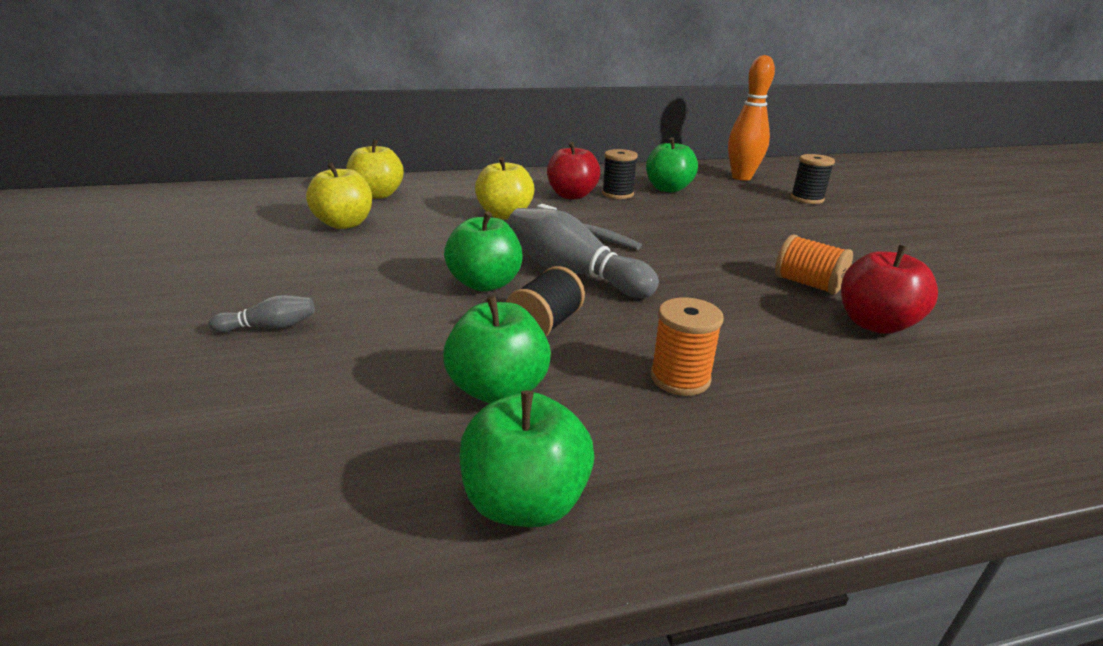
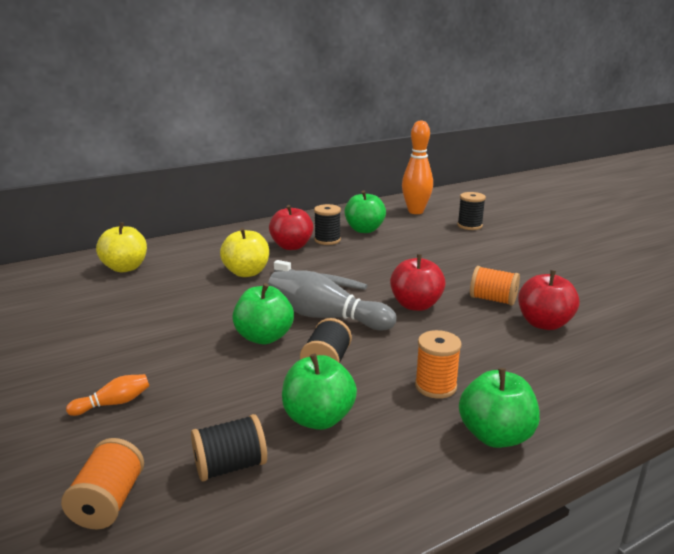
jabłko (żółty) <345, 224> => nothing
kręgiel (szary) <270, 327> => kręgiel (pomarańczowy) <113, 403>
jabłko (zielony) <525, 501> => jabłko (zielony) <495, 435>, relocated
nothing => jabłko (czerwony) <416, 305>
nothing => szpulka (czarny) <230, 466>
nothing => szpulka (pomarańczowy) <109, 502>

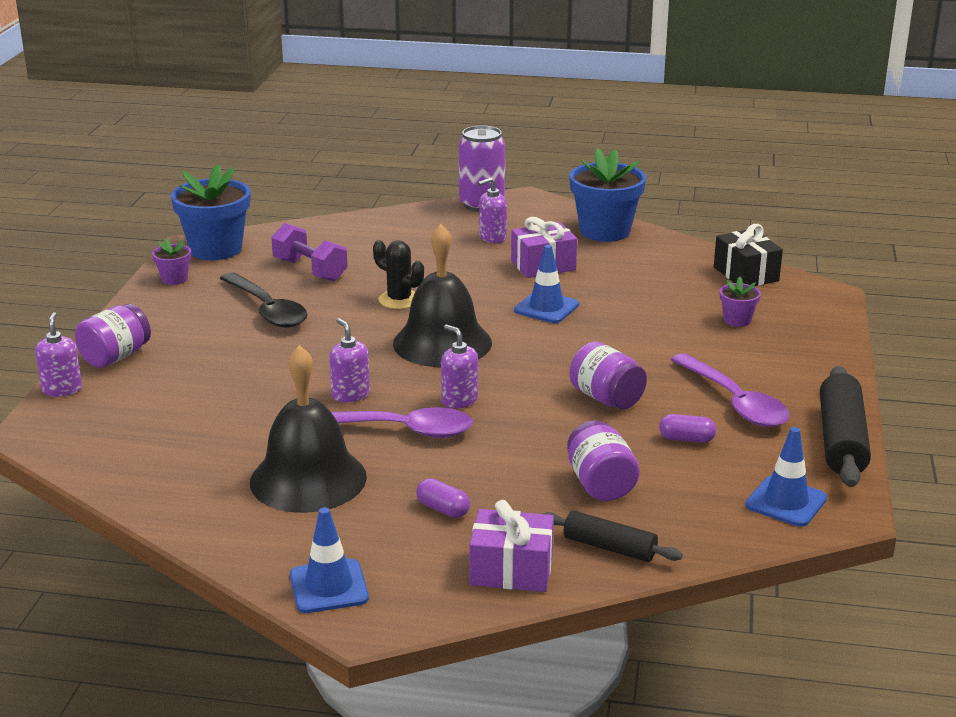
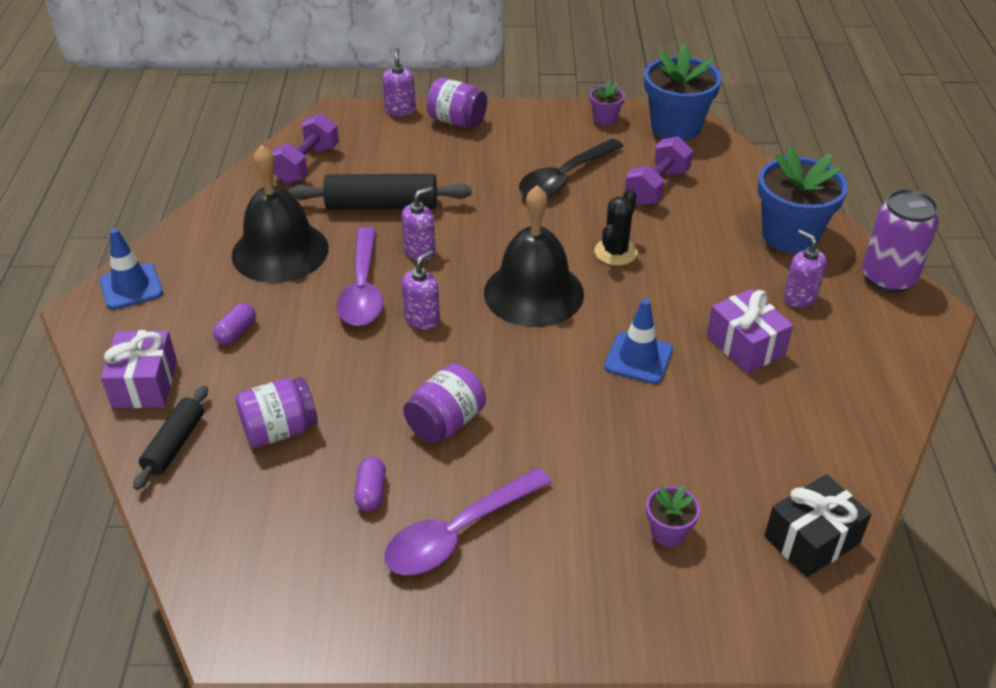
doniczka (niebieski) <605, 231> => doniczka (niebieski) <790, 235>, relocated
dozownik mydła (fioletowy) <62, 389> => dozownik mydła (fioletowy) <400, 110>, 75 degrees counterclockwise
wałek do ciasta (czarny) <841, 440> => wałek do ciasta (czarny) <382, 205>, relocated
pachołek (niebieski) <786, 502> => nothing
nothing => hantel (fioletowy) <306, 164>

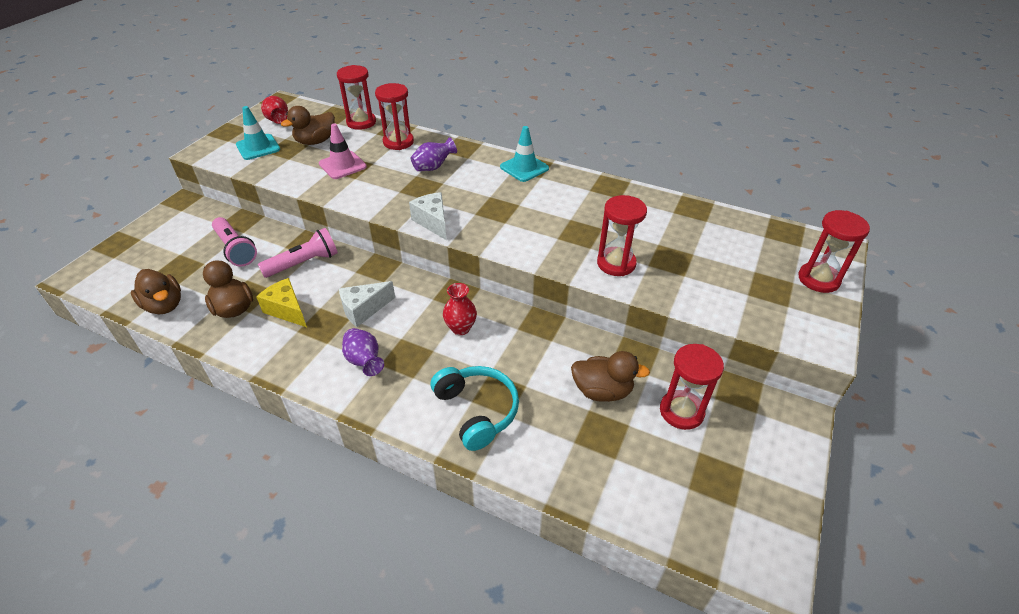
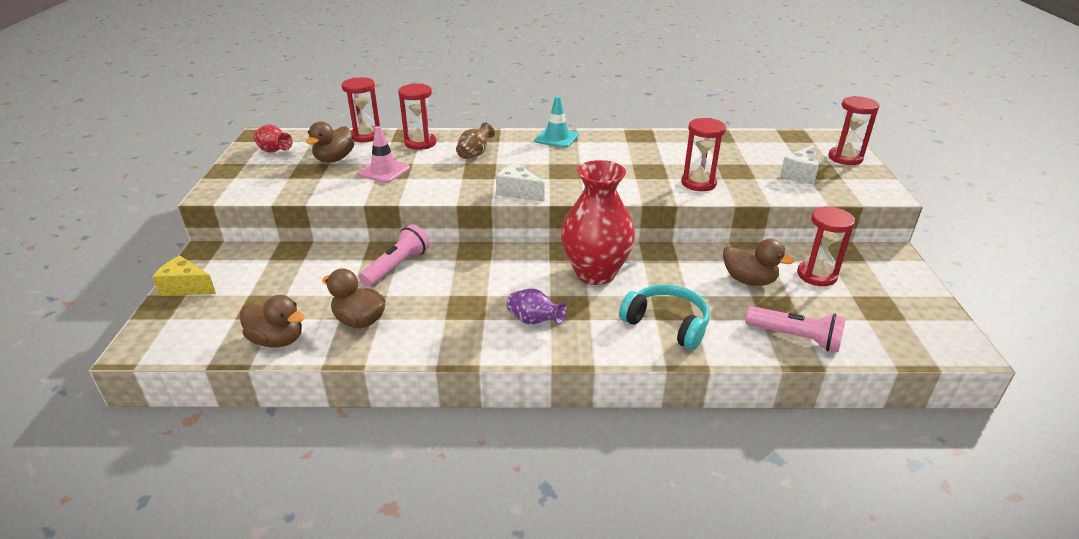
pachołek (turkusowy) <258, 147> => nothing
wazon (fioletowy) <433, 167> => wazon (brązowy) <475, 154>
latarka (różowy) <235, 249> => latarka (różowy) <795, 338>, relocated
ser (żółty) <287, 310> => ser (żółty) <186, 287>, relocated
ser (biały) <364, 310> => ser (biały) <800, 174>, relocated
wazon (czerwony) <460, 328> => wazon (czerwony) <595, 273>, x2.19
kaczka (brązowy) <602, 391> => kaczka (brązowy) <749, 280>, 45 degrees clockwise

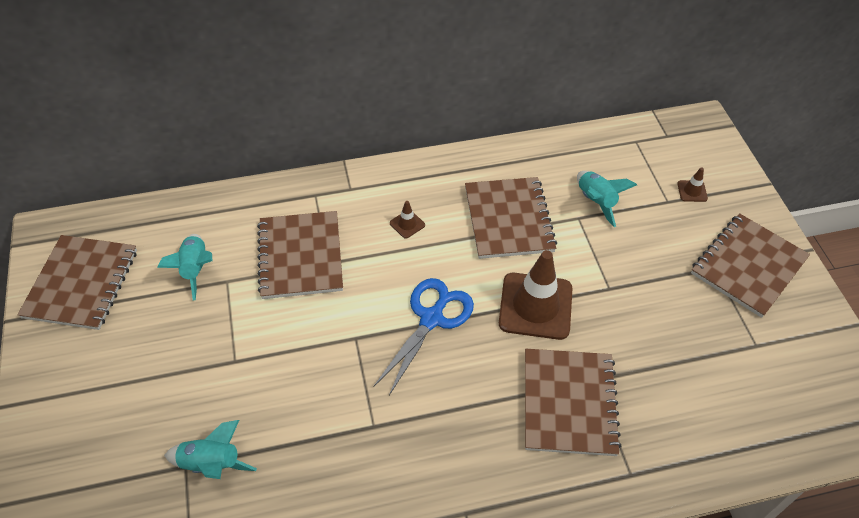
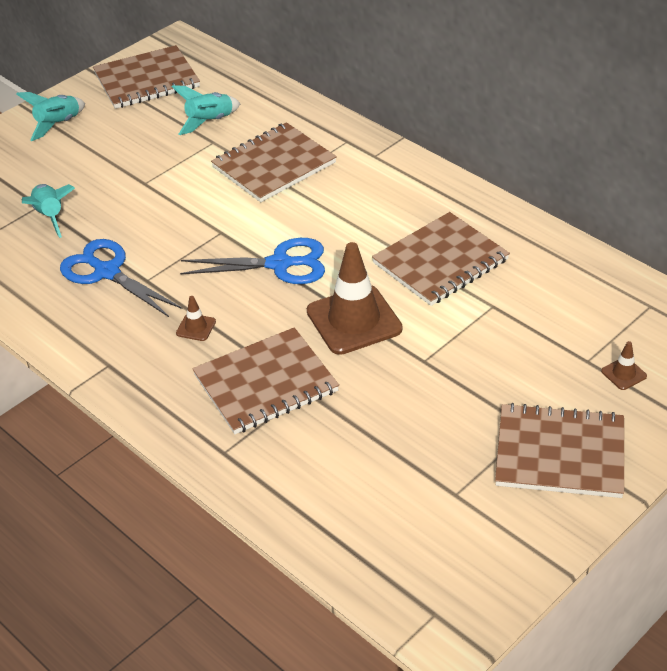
rakieta (turkusowy) <596, 201> => rakieta (turkusowy) <58, 124>, relocated
pachołek (brązowy) <407, 224> => pachołek (brązowy) <196, 327>, relocated
nothing => nożyczki (niebieski) <107, 272>

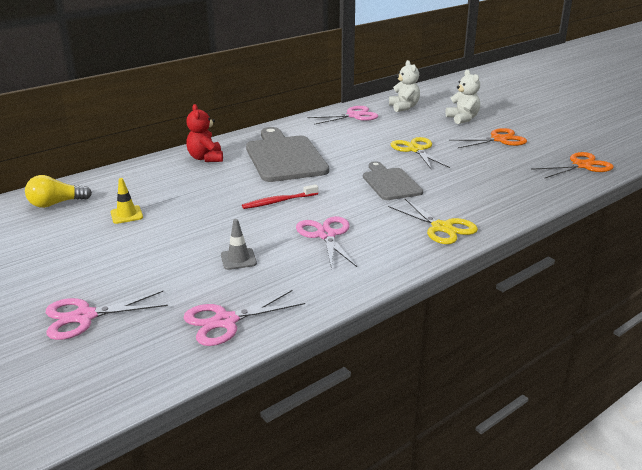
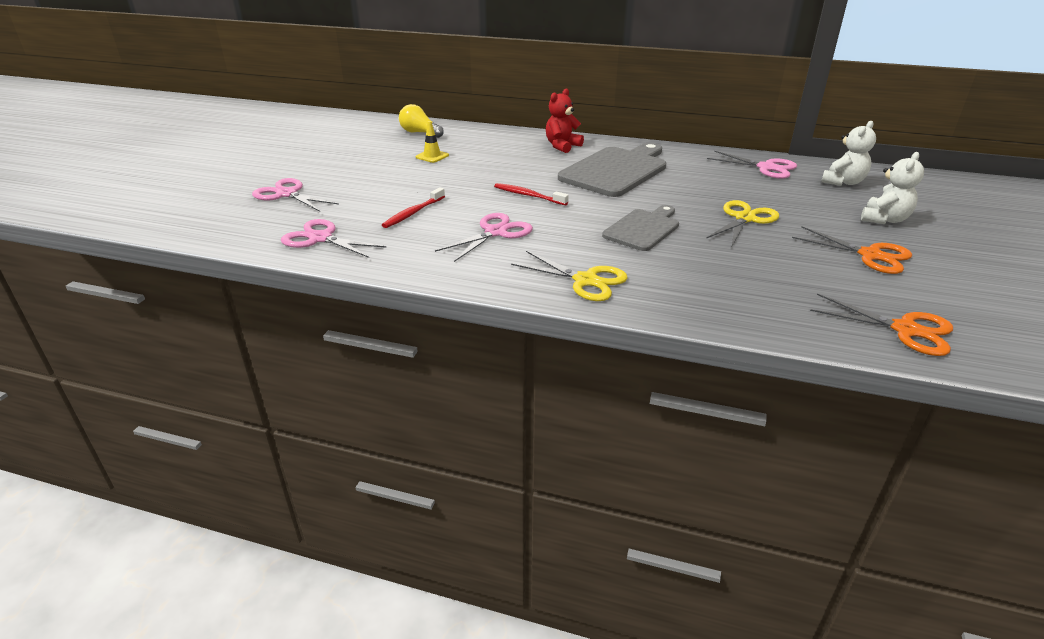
nożyczki (żółty) <441, 228> => nożyczki (żółty) <585, 280>, 75 degrees counterclockwise
pachołek (szary) <238, 259> => szczoteczka do zębów (czerwony) <413, 213>

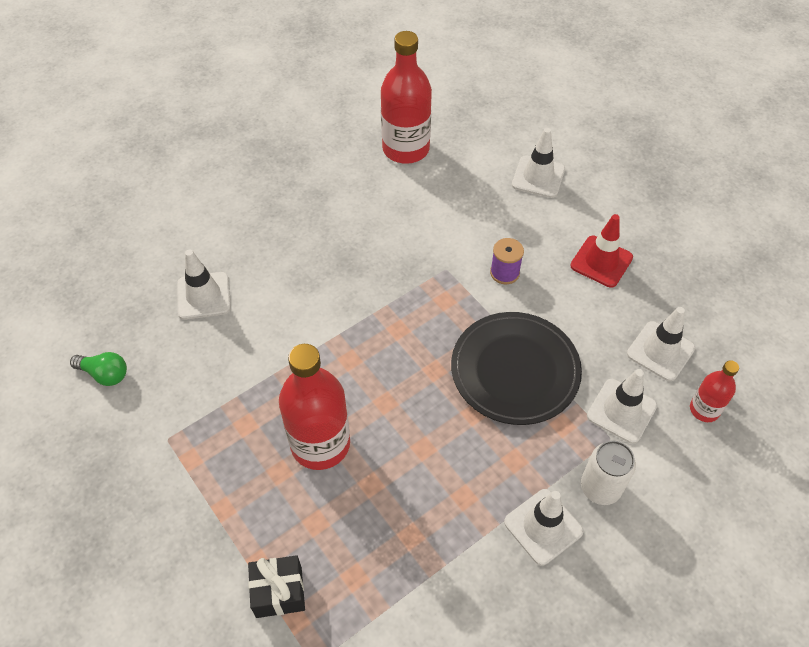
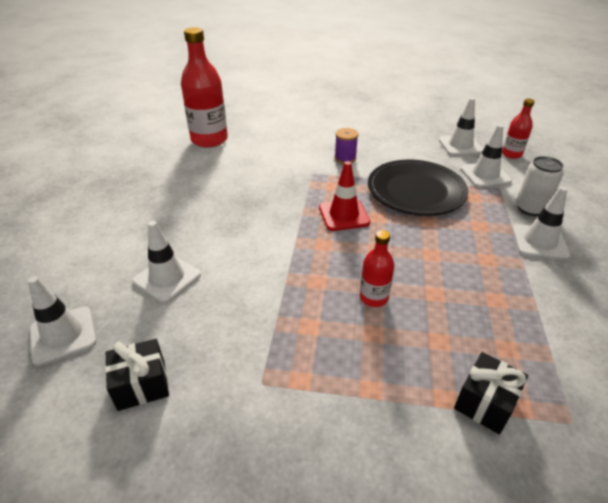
pachołek (biały) <538, 177> => pachołek (biały) <63, 335>, relocated
pachołek (czerwony) <601, 261> => pachołek (czerwony) <344, 215>, relocated
butelka (czerwony) <320, 444> => butelka (czerwony) <373, 297>, x0.52
żarówka (zielony) <104, 374> => prezent (czarny) <142, 385>

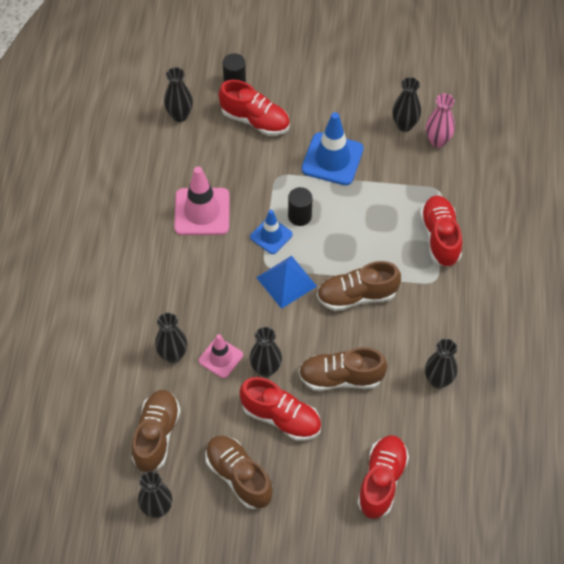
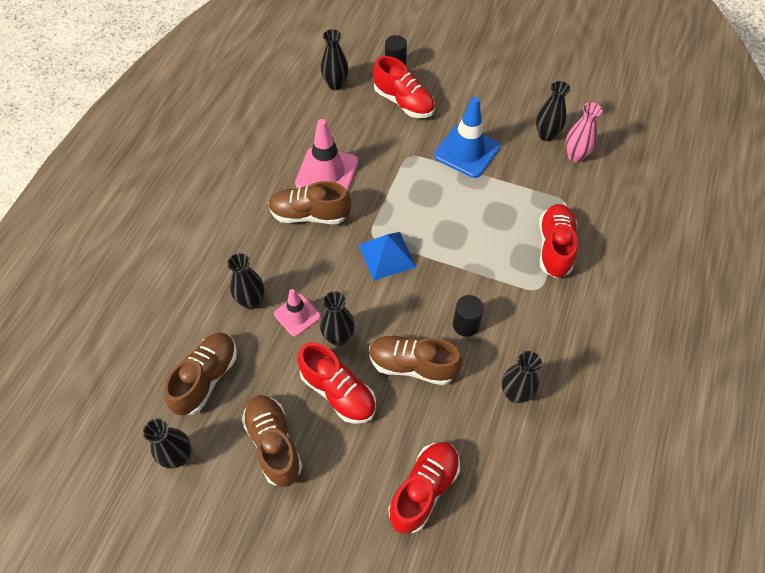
walec (czarny) <299, 216> => walec (czarny) <465, 325>, relocated
pachołek (niebieski) <271, 236> => nothing
but (brązowy) <356, 296> => but (brązowy) <310, 215>, relocated

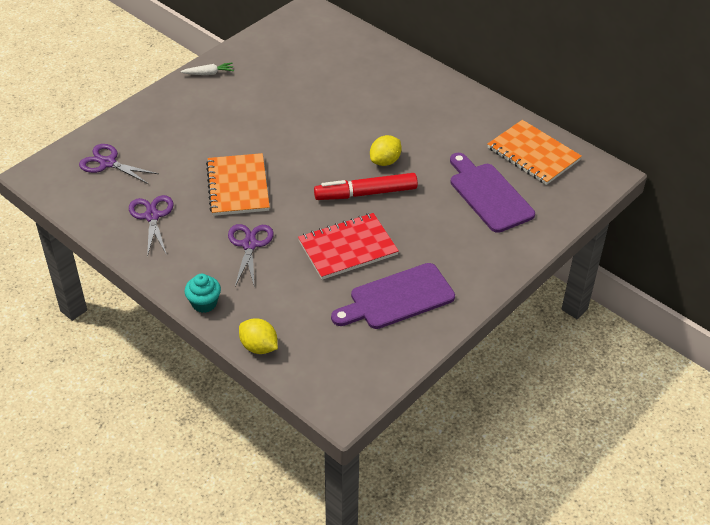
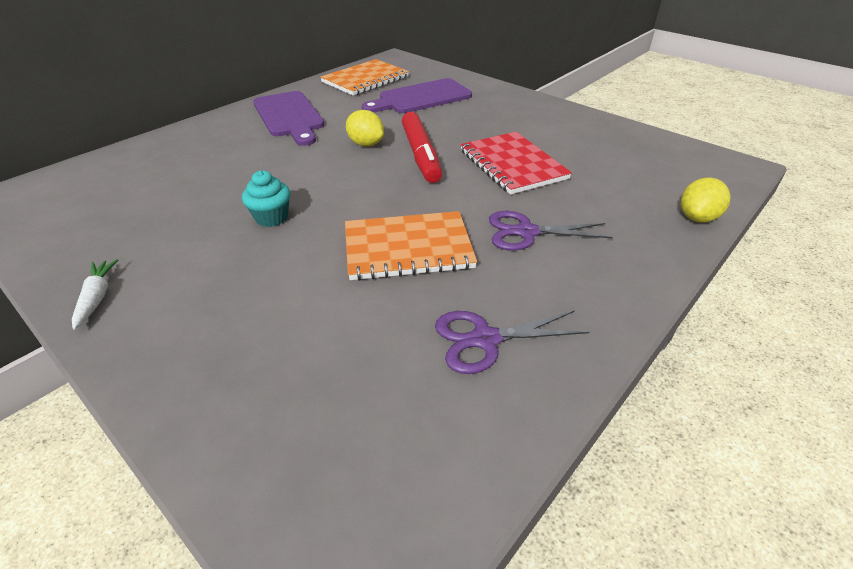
nożyczki (fioletowy) <107, 163> => nothing
deska do krojenia (fioletowy) <397, 298> => deska do krojenia (fioletowy) <289, 116>, relocated
muffinka (turkusowy) <204, 303> => muffinka (turkusowy) <271, 217>, relocated

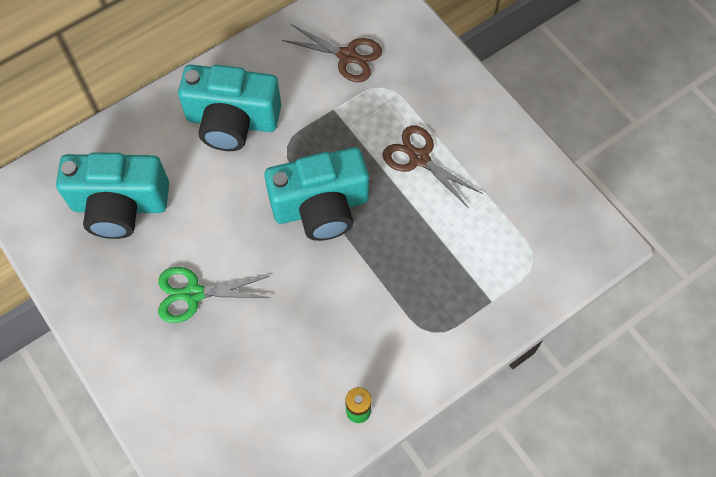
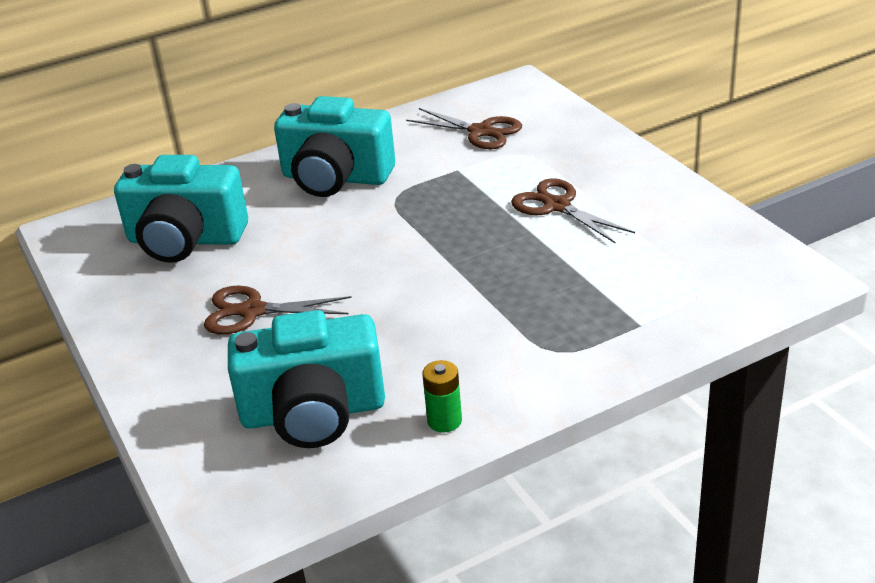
aparat fotograficzny (turkusowy) <321, 207> => aparat fotograficzny (turkusowy) <313, 413>, relocated
nożyczki (zielony) <193, 294> => nożyczki (brązowy) <252, 311>

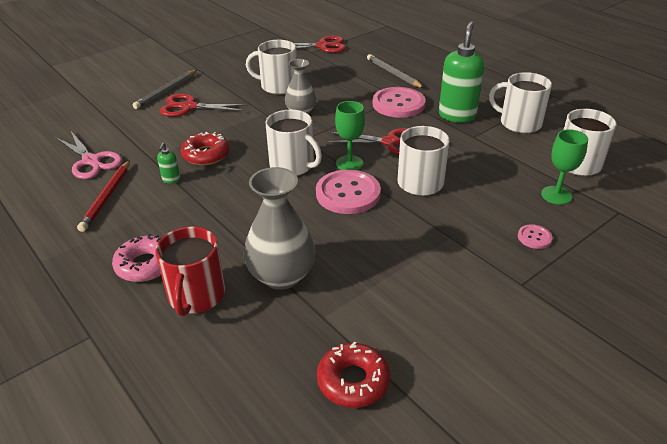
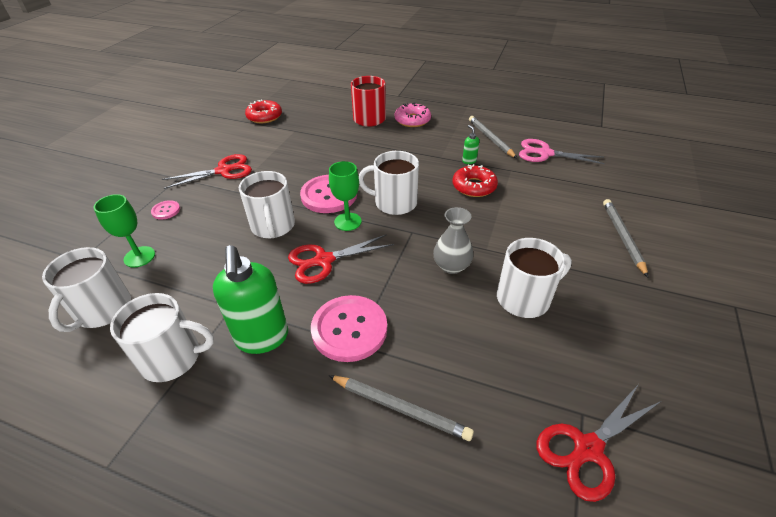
nożyczki (czerwony) <189, 107> => nożyczki (czerwony) <223, 171>, relocated
ołówek (czerwony) <107, 197> => ołówek (szary) <490, 138>
wazon (szary) <281, 275> => nothing

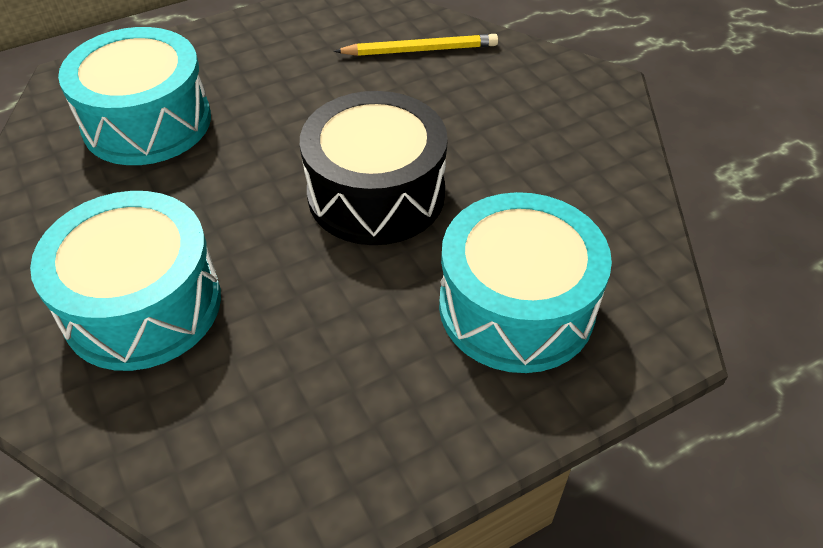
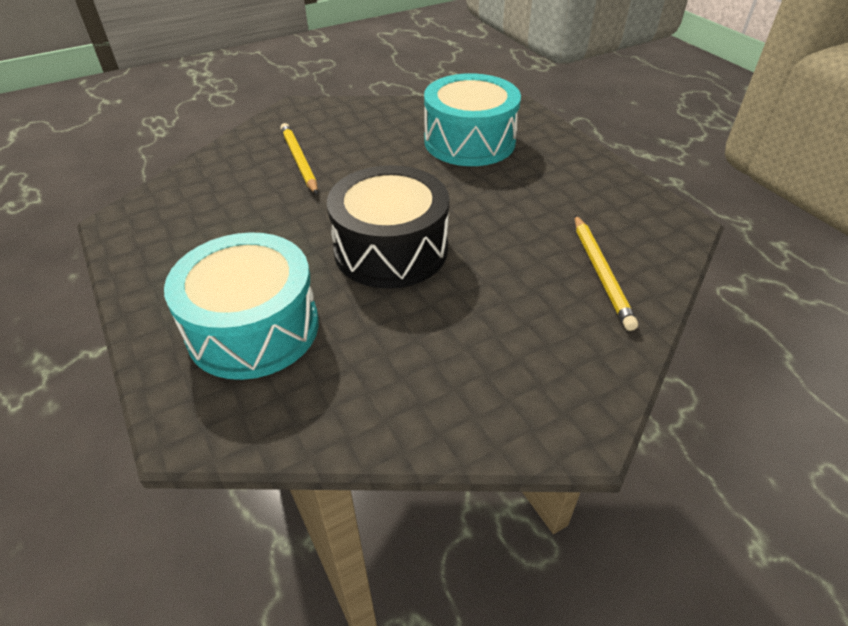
bęben (turkusowy) <142, 305> => ołówek (żółty) <299, 161>

